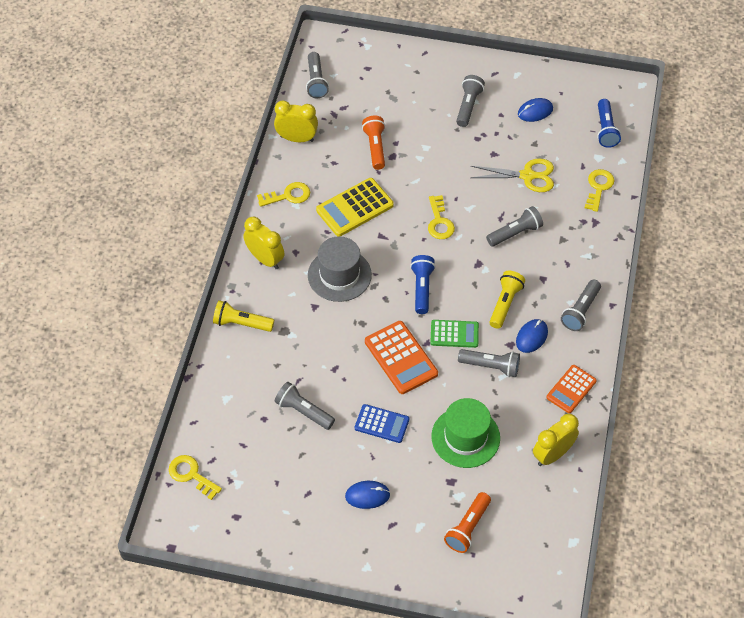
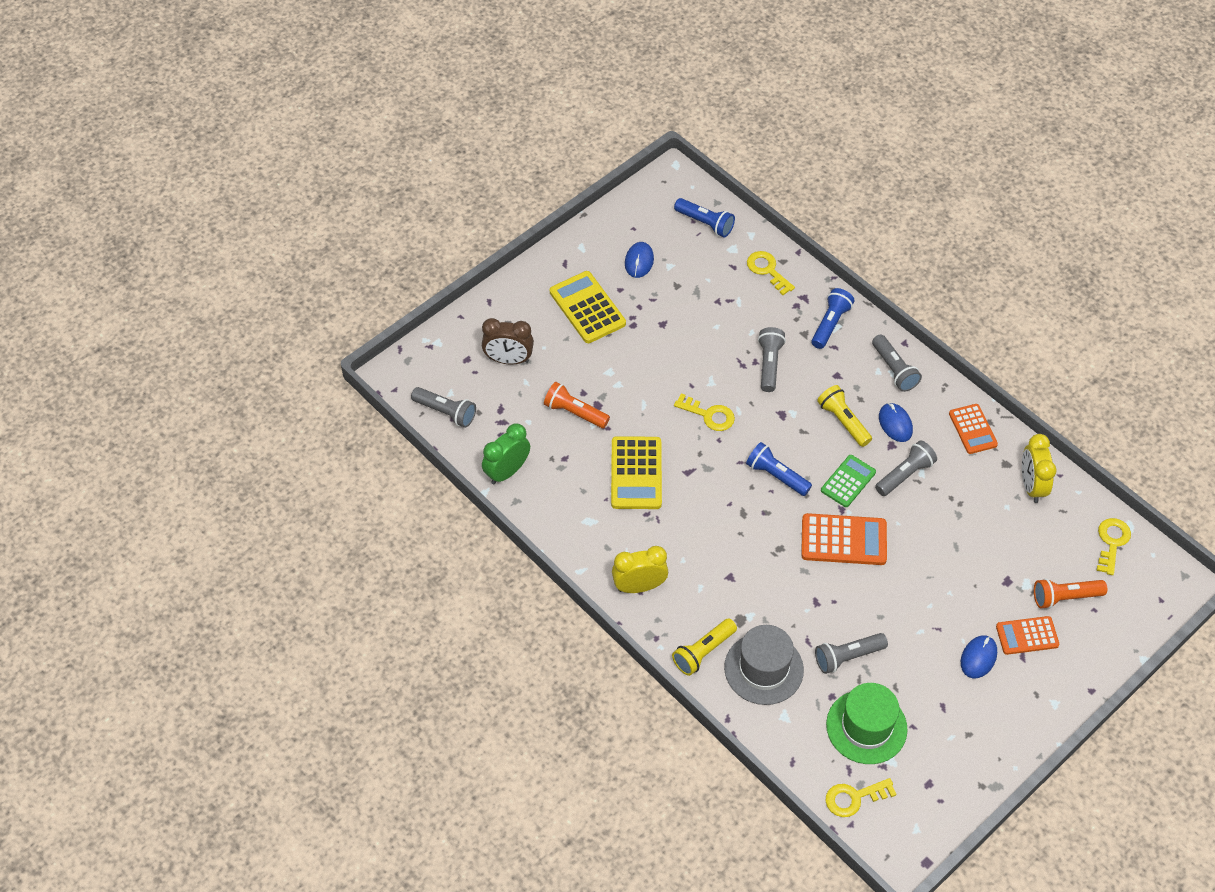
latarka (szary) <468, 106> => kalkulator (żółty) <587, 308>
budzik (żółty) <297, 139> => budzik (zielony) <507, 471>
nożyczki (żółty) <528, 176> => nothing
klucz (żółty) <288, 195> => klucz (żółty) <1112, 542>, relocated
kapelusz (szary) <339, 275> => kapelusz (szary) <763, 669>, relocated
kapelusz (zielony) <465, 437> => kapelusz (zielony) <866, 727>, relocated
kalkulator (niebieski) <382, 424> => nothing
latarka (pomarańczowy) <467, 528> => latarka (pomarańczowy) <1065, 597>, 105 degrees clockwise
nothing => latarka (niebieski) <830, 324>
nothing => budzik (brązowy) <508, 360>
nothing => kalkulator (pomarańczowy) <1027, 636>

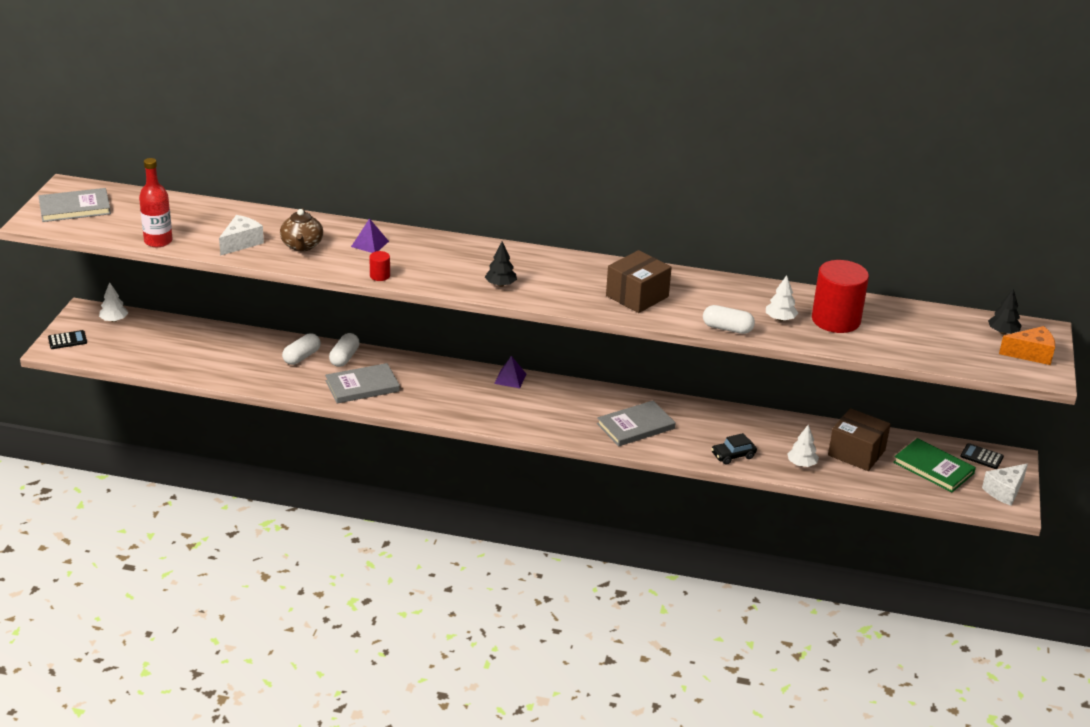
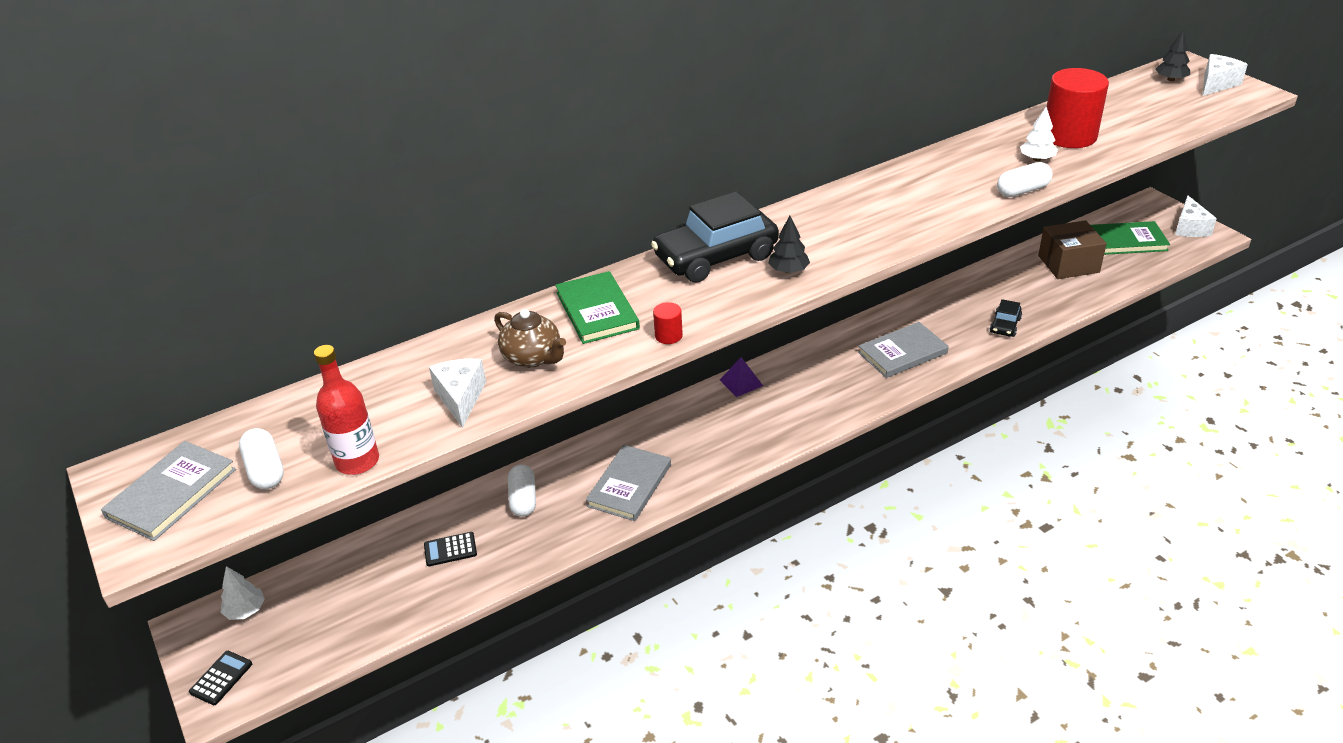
piramida (fioletowy) <370, 244> => książka (zielony) <597, 311>
pudełko (brązowy) <637, 296> => nothing
ser (pomarańczowy) <1031, 354> => ser (biały) <1217, 84>
kapsułka (biały) <344, 358> => kapsułka (biały) <265, 470>, relocated
książka (szary) <635, 426> => książka (szary) <902, 353>, 45 degrees clockwise
drzewko (biały) <801, 464> => nothing
kalkulator (czarny) <981, 457> => kalkulator (czarny) <450, 549>, relocated
nothing => samochód (czarny) <716, 257>

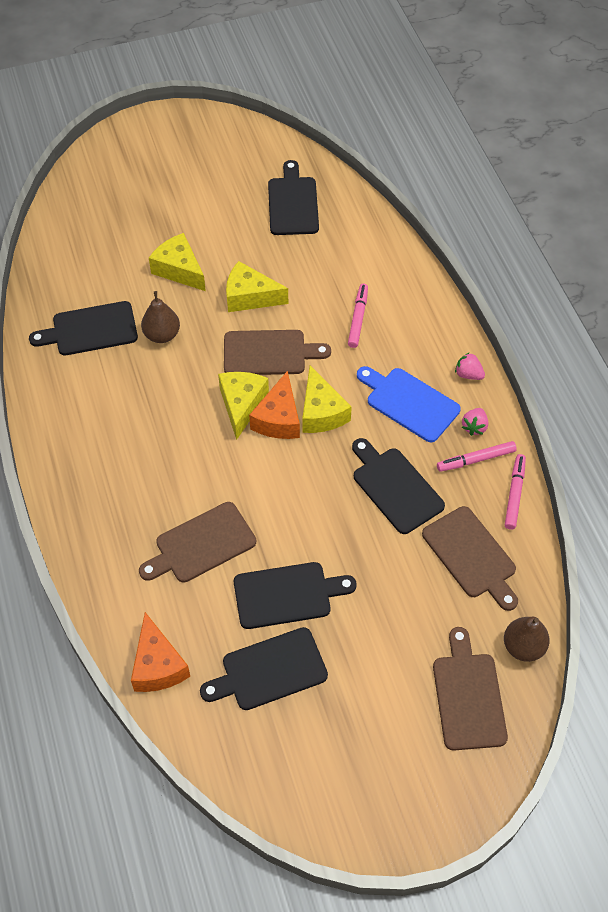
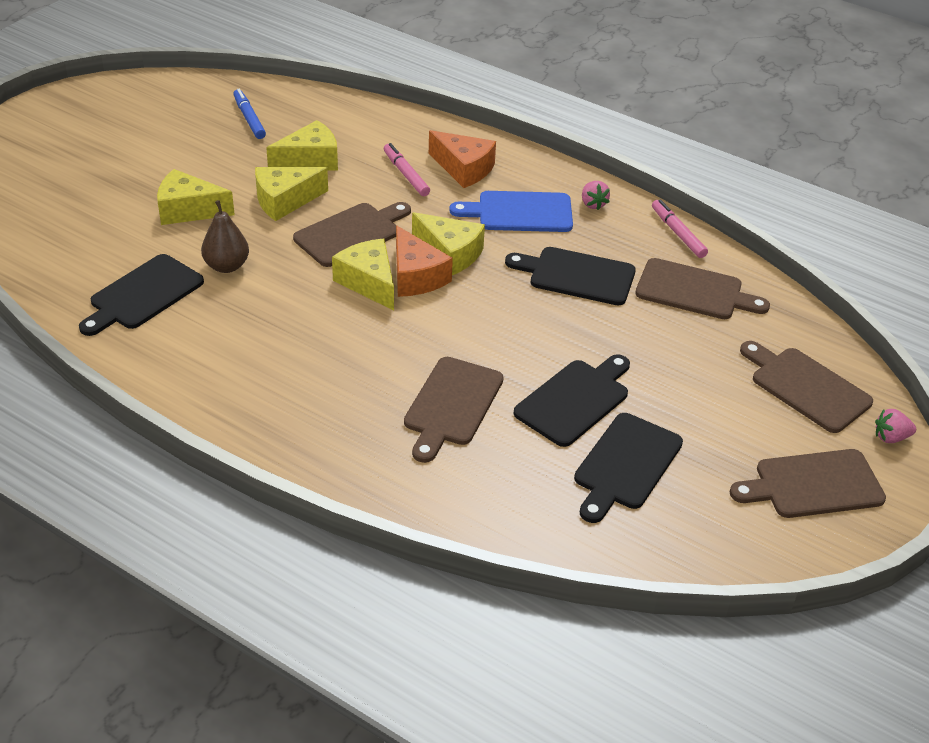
deska do krojenia (czarny) <292, 203> => flamaster (niebieski) <249, 119>
truskawka (różowy) <468, 374> => truskawka (różowy) <890, 437>, relocated
flamaster (różowy) <476, 460> => nothing
ser (pomarańczowy) <158, 665> => ser (pomarańczowy) <464, 169>, relocated
gruszka (brązowy) <523, 647> => nothing
nothing => ser (żółty) <310, 160>
nothing => deska do krojenia (brązowy) <813, 485>

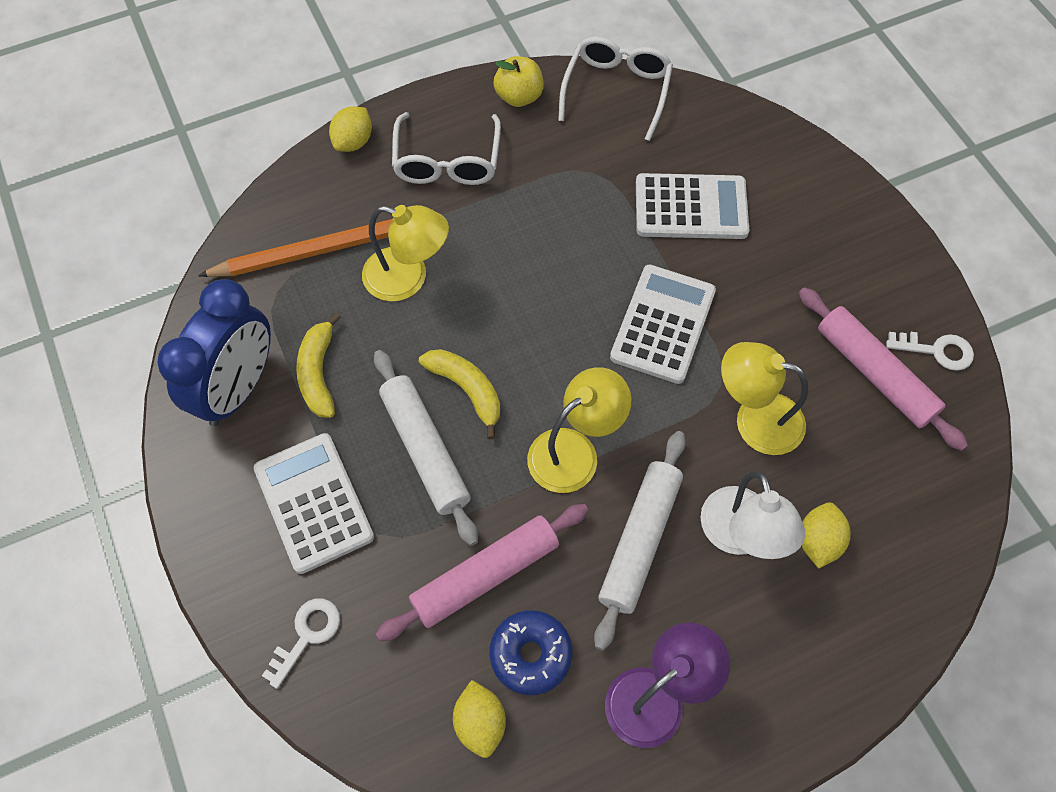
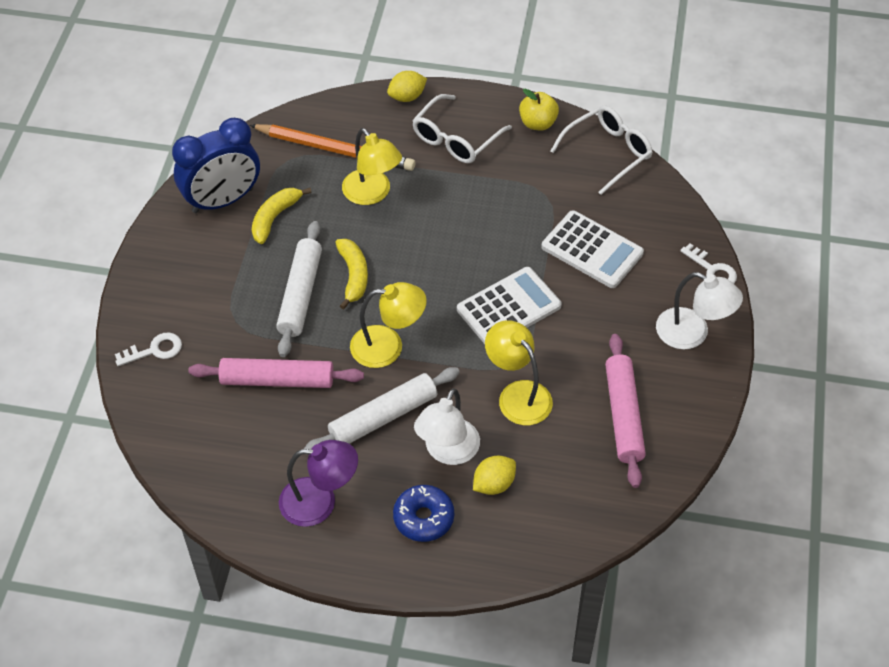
klucz (biały) <936, 350> => klucz (biały) <712, 270>, relocated
kalkulator (biały) <313, 503> => nothing
donut (niebieski) <530, 655> => donut (niebieski) <423, 518>, relocated
cytryna (żółty) <480, 722> => nothing
nothing => lampka (biały) <692, 334>

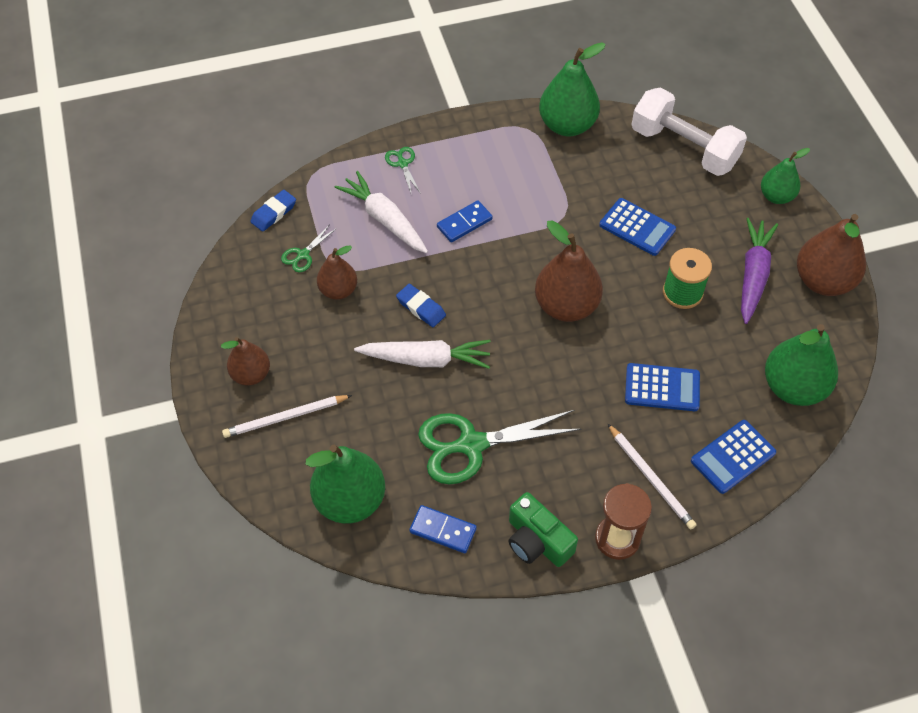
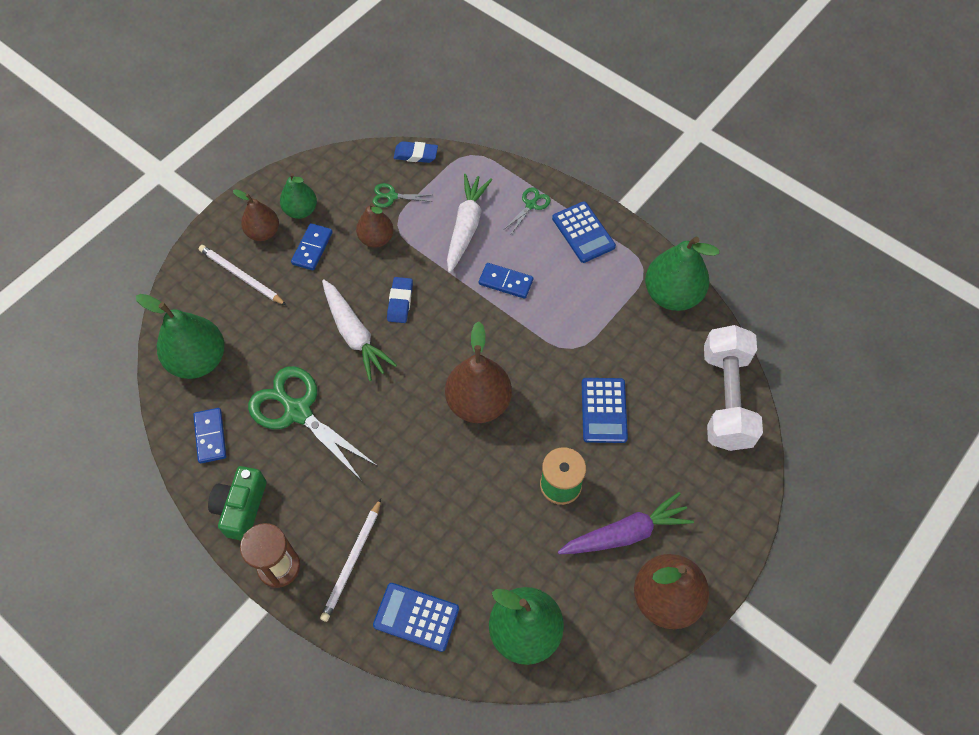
gruszka (zielony) <776, 196> => gruszka (zielony) <301, 210>, relocated
kalkulator (niebieski) <662, 388> => kalkulator (niebieski) <583, 232>, relocated
nothing => kostka domina (niebieski) <312, 248>

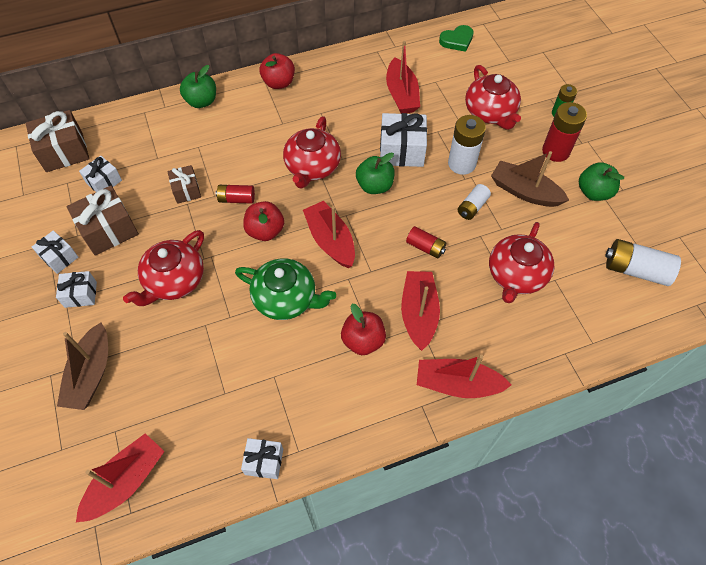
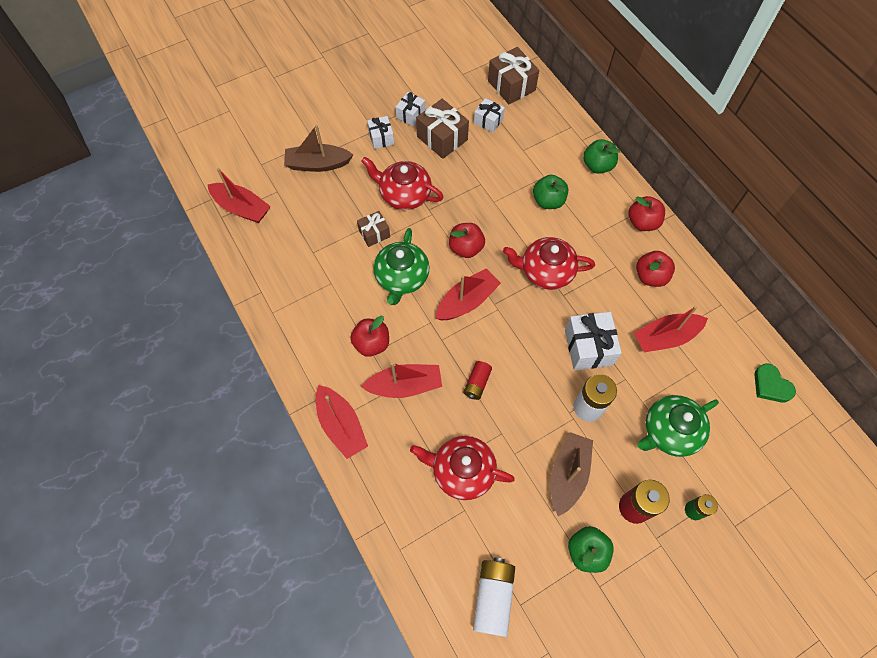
imbryk (czerwony) <490, 112> => imbryk (zielony) <669, 431>
jabłko (zielony) <374, 186> => jabłko (zielony) <548, 201>, relocated
prezent (brązowy) <186, 190> => prezent (brązowy) <374, 233>, relocated
bateria (biały) <472, 207> => nothing
bateria (czerwony) <236, 199> => nothing
łódka (czerwony) <457, 384> => łódka (czerwony) <341, 425>, 150 degrees clockwise
prezent (biały) <264, 461> => nothing
nothing => jabłko (czerwony) <650, 276>

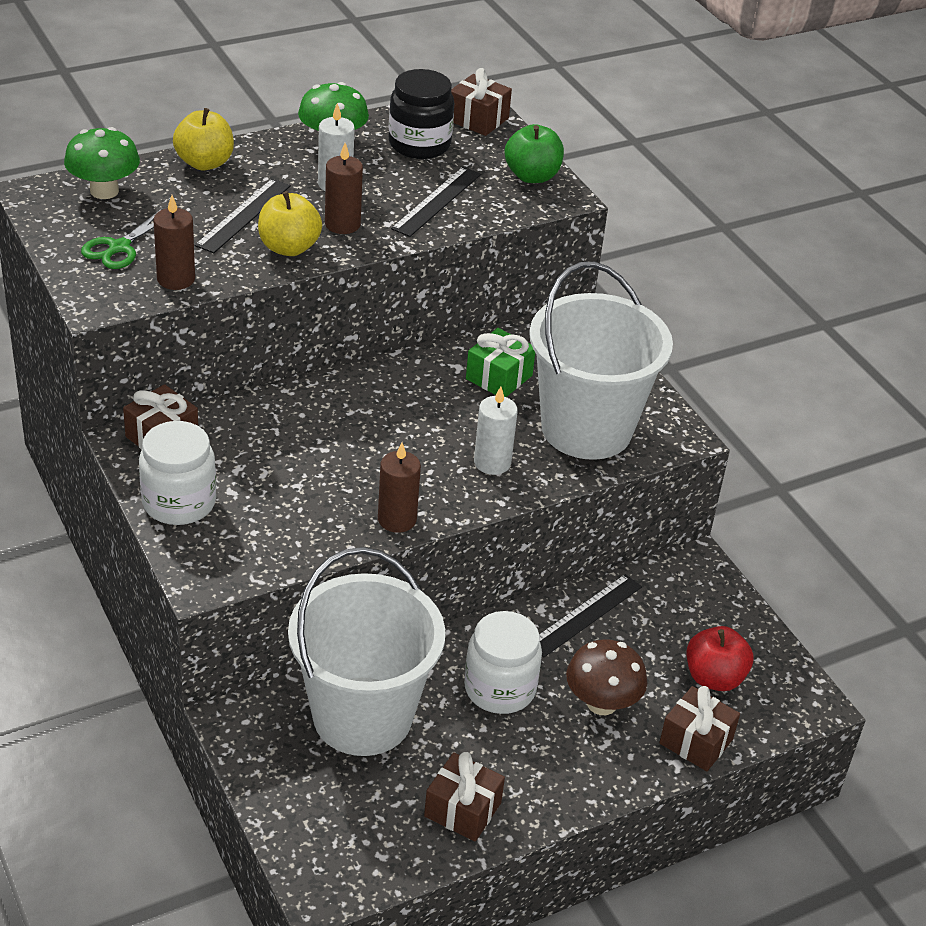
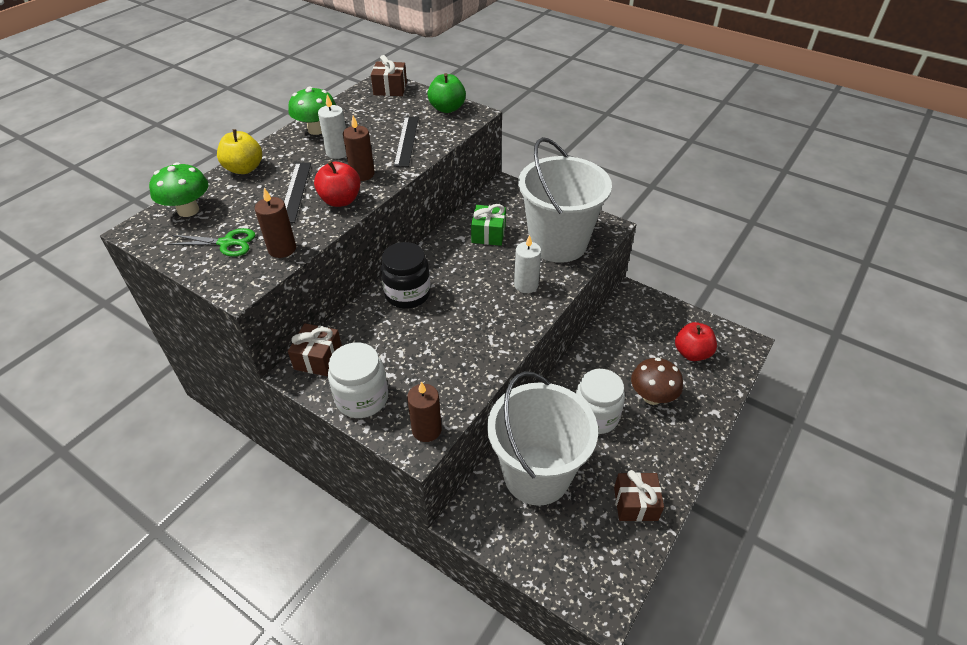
słoik (czarny) <419, 144> => słoik (czarny) <407, 294>, relocated
jabłko (żółty) <289, 248> => jabłko (czerwony) <340, 200>
nożyczki (zielony) <119, 247> => nożyczki (zielony) <226, 243>, 90 degrees counterclockwise
świeca (brązowy) <397, 519> => świeca (brązowy) <426, 430>, relocated
linijka (czarny) <585, 615> => nothing
prezent (brązowy) <696, 741> => nothing

